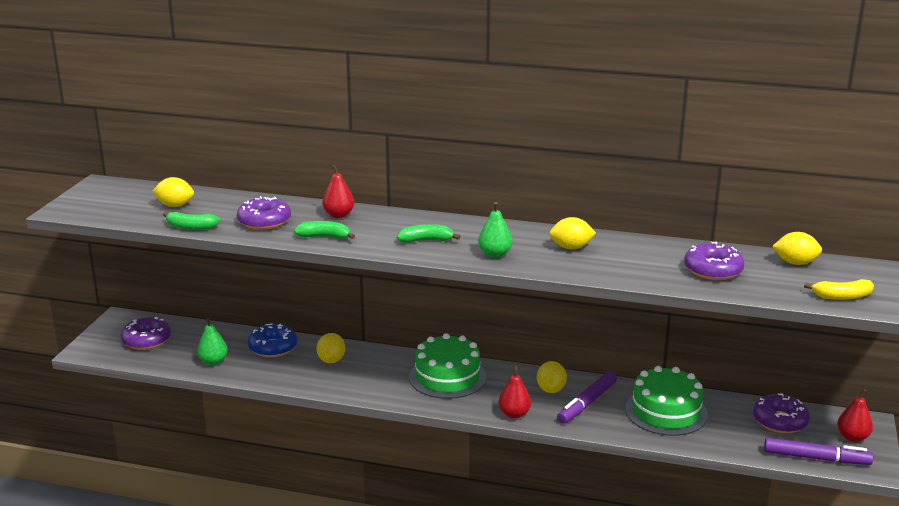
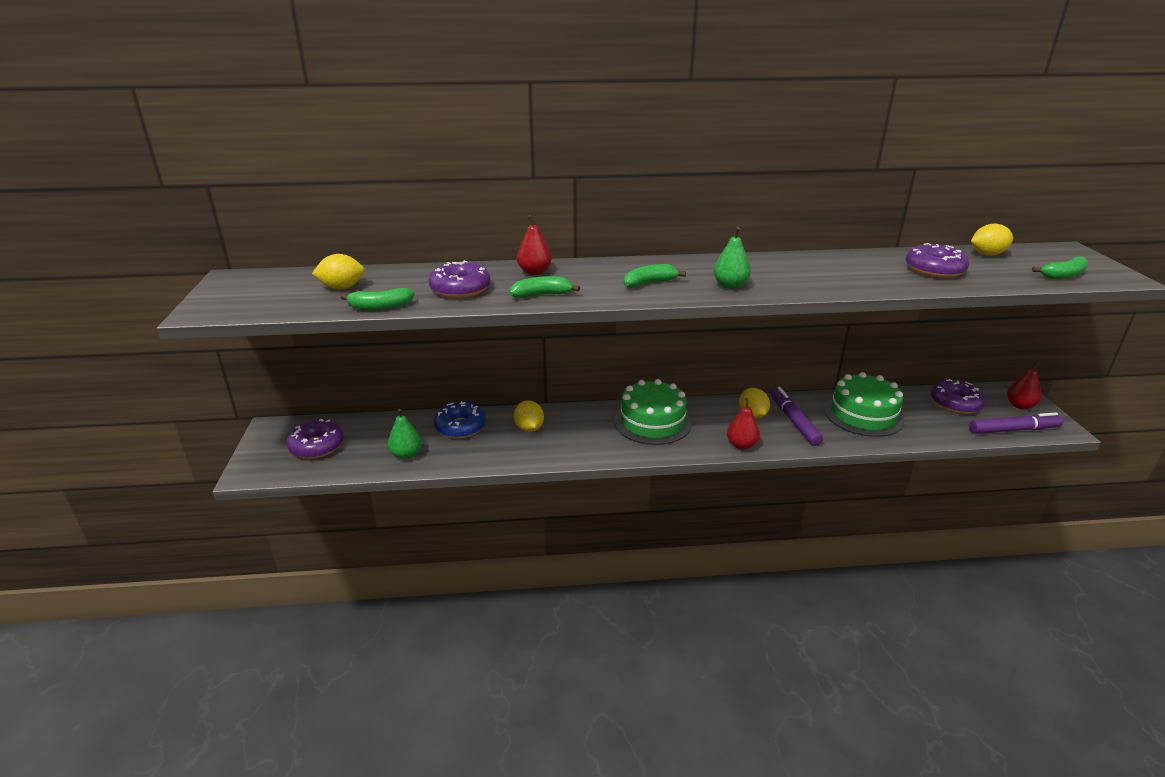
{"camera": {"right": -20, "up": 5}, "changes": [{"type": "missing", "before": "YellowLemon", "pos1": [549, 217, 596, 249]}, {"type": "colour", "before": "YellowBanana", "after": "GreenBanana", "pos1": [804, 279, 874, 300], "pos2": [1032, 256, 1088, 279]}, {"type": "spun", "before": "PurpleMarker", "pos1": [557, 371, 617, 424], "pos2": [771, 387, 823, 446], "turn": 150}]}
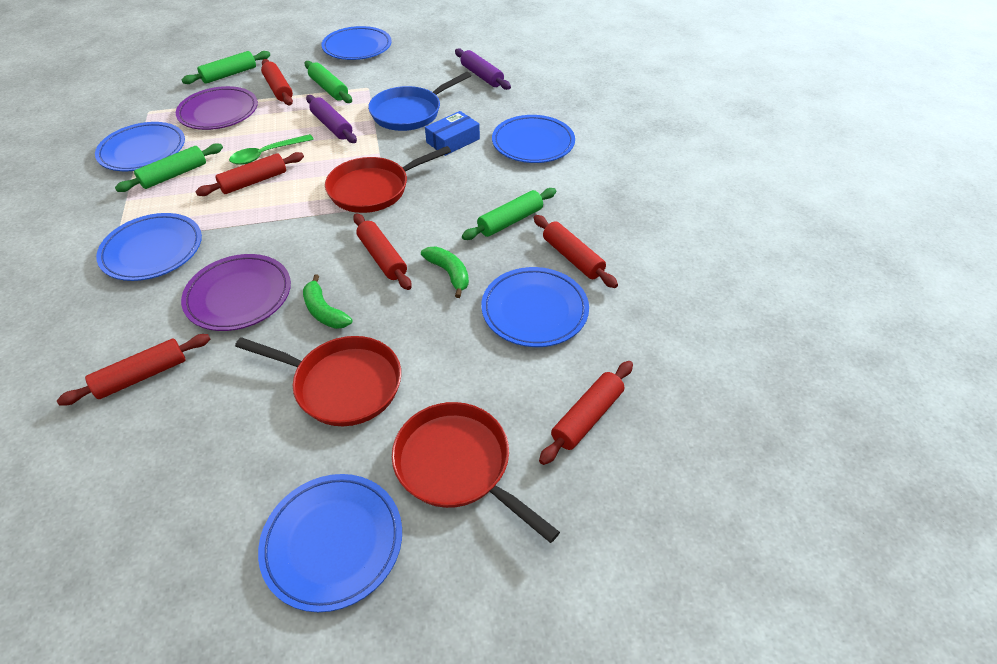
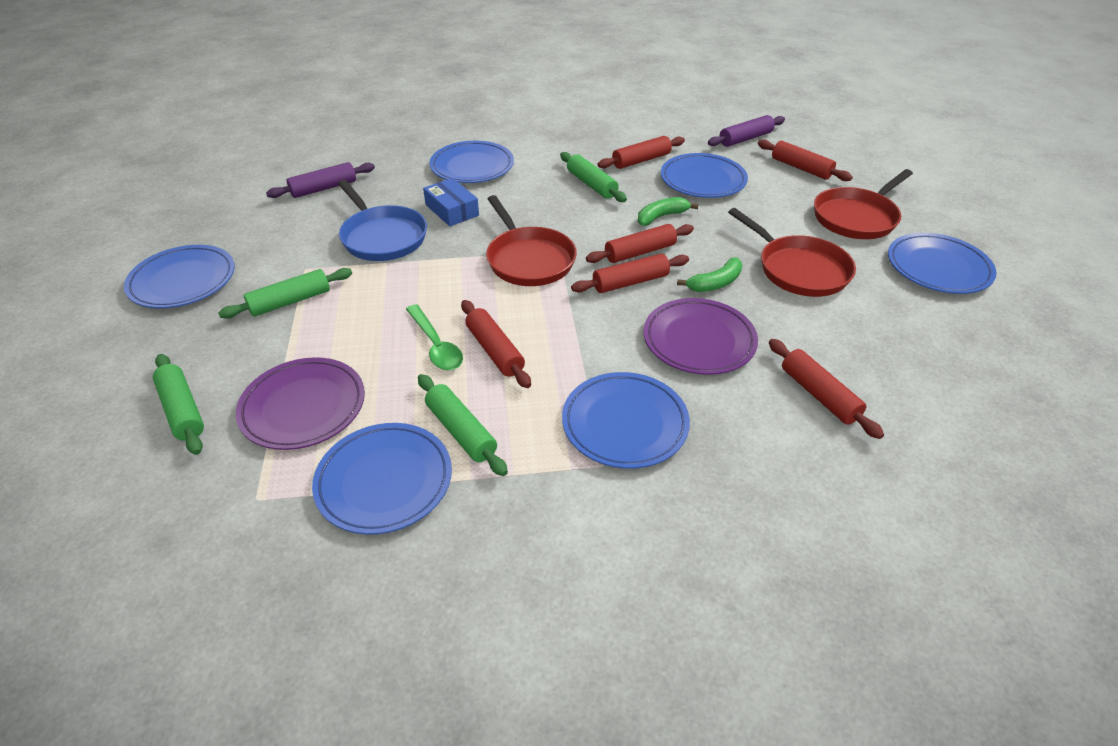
{"camera": {"right": -85, "up": -5}, "changes": [{"type": "relocated", "before": "RedRollingPin", "pos1": [261, 59, 293, 105], "pos2": [571, 254, 689, 293]}, {"type": "relocated", "before": "PurpleRollingPin", "pos1": [306, 95, 357, 143], "pos2": [708, 115, 785, 147]}, {"type": "spun", "before": "RedPan", "pos1": [235, 336, 401, 426], "pos2": [728, 208, 856, 297], "turn": 120}]}
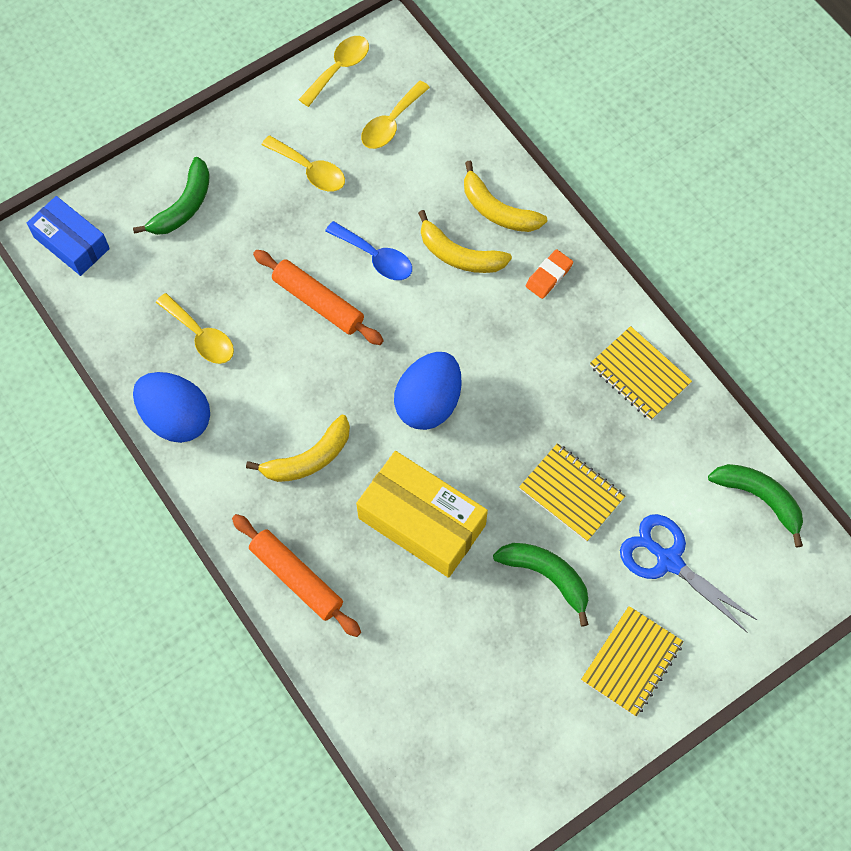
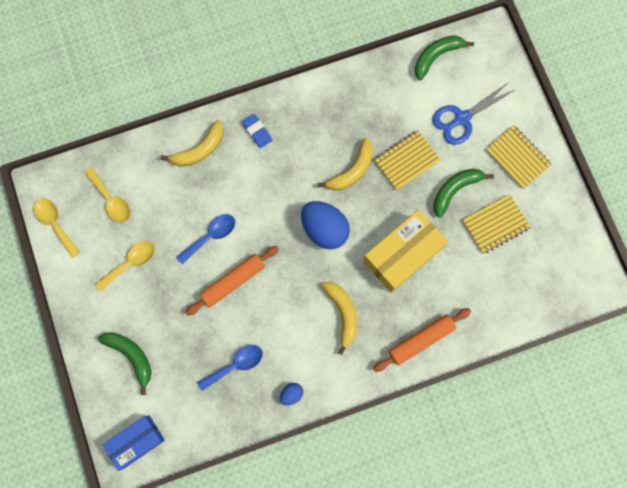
{"camera": {"right": -75, "up": 10}, "changes": [{"type": "relocated", "before": "YellowBanana", "pos1": [418, 210, 512, 273], "pos2": [318, 138, 373, 190]}, {"type": "relocated", "before": "YellowNotebook", "pos1": [590, 326, 692, 421], "pos2": [463, 194, 531, 254]}, {"type": "colour", "before": "YellowSpoon", "after": "BlueSpoon", "pos1": [156, 293, 234, 364], "pos2": [197, 345, 263, 391]}, {"type": "colour", "before": "OrangeEraser", "after": "BlueEraser", "pos1": [526, 249, 573, 299], "pos2": [242, 114, 272, 148]}, {"type": "size", "before": "BlueEgg", "pos1": [133, 372, 210, 443], "pos2": [279, 383, 303, 406], "scale": 0.46}]}
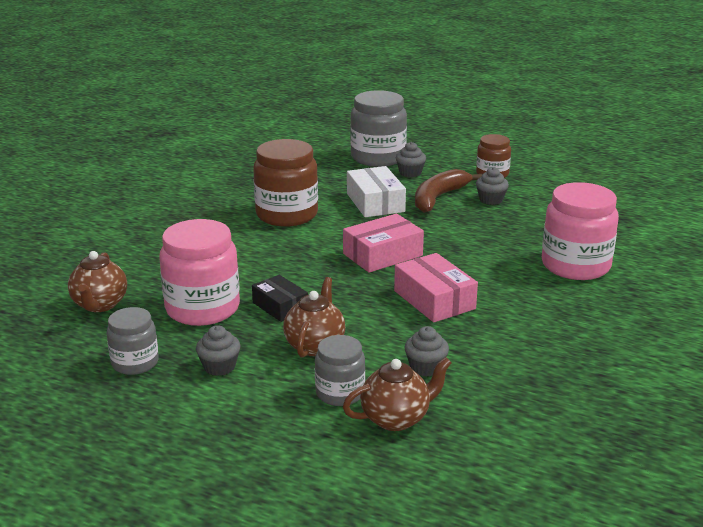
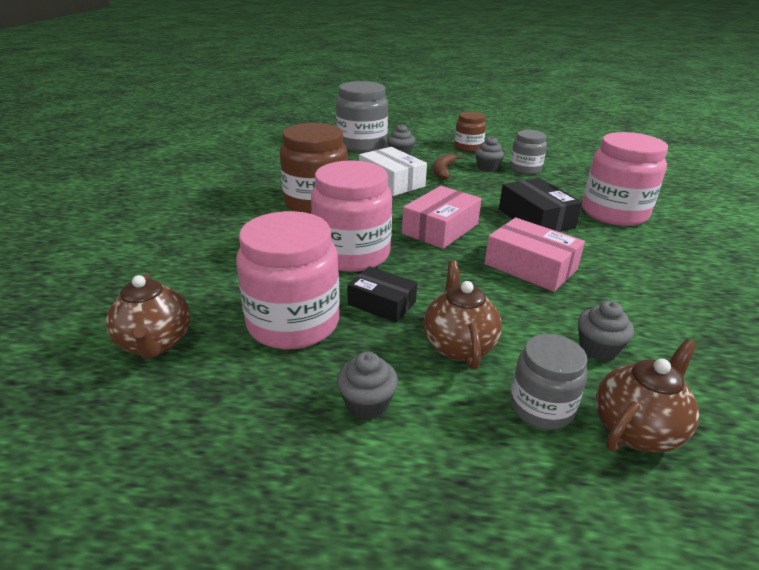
{"camera": {"right": -20, "up": 5}, "changes": [{"type": "appeared", "after": "PinkJar", "pos2": [311, 160, 392, 272]}, {"type": "appeared", "after": "BlackBox", "pos2": [499, 178, 582, 232]}, {"type": "relocated", "before": "GreyJar", "pos1": [107, 307, 159, 375], "pos2": [510, 130, 547, 175]}, {"type": "size", "before": "BrownBanana", "pos1": [415, 169, 482, 213], "pos2": [433, 153, 462, 180], "scale": 0.65}]}
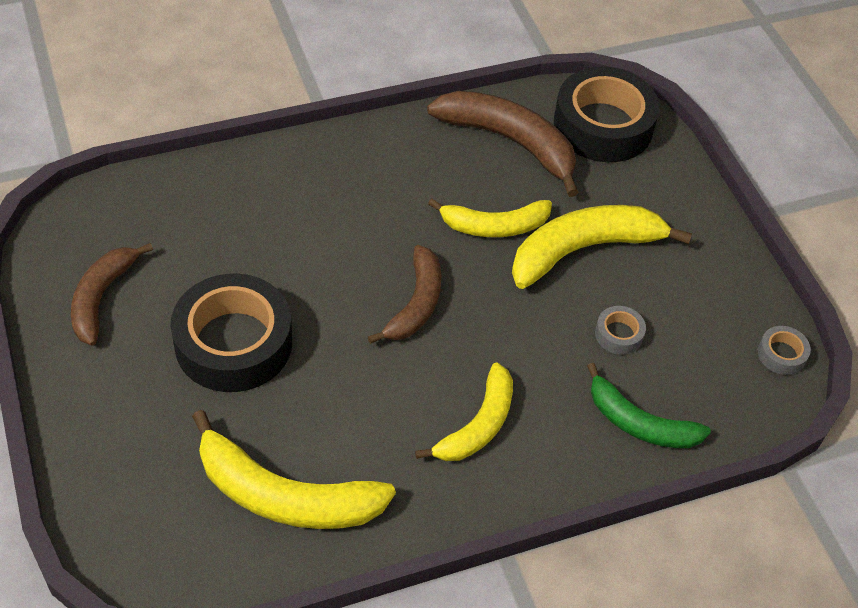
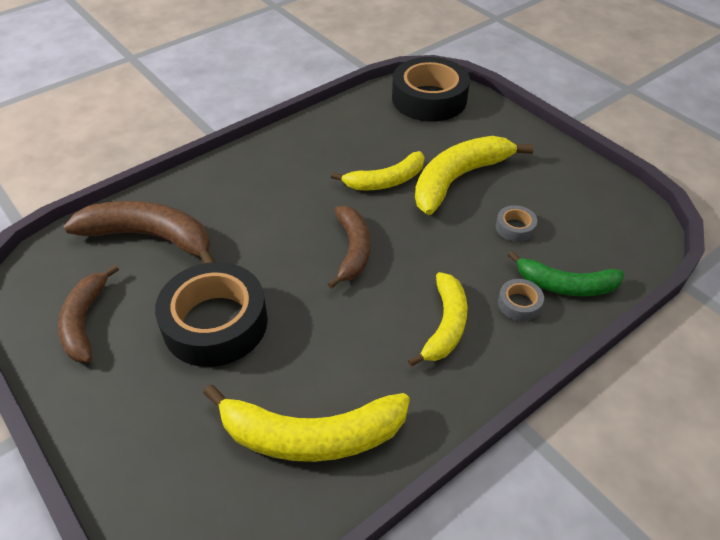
{"camera": {"right": -15, "up": -5}, "changes": [{"type": "relocated", "before": "BrownBanana", "pos1": [427, 91, 579, 197], "pos2": [64, 201, 215, 263]}, {"type": "relocated", "before": "GreyTape", "pos1": [758, 326, 811, 375], "pos2": [498, 279, 544, 321]}]}
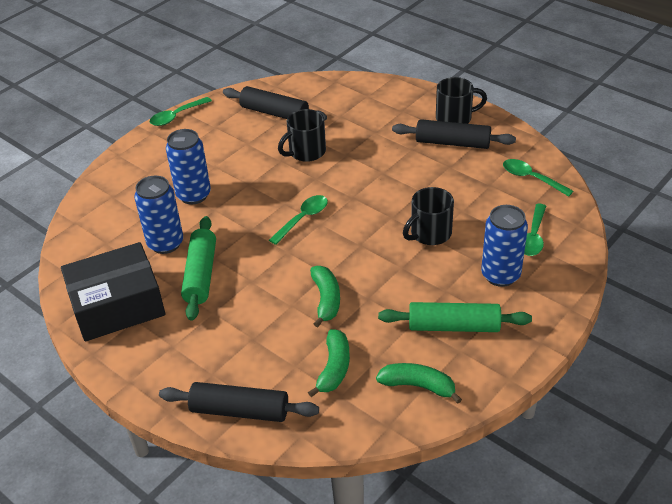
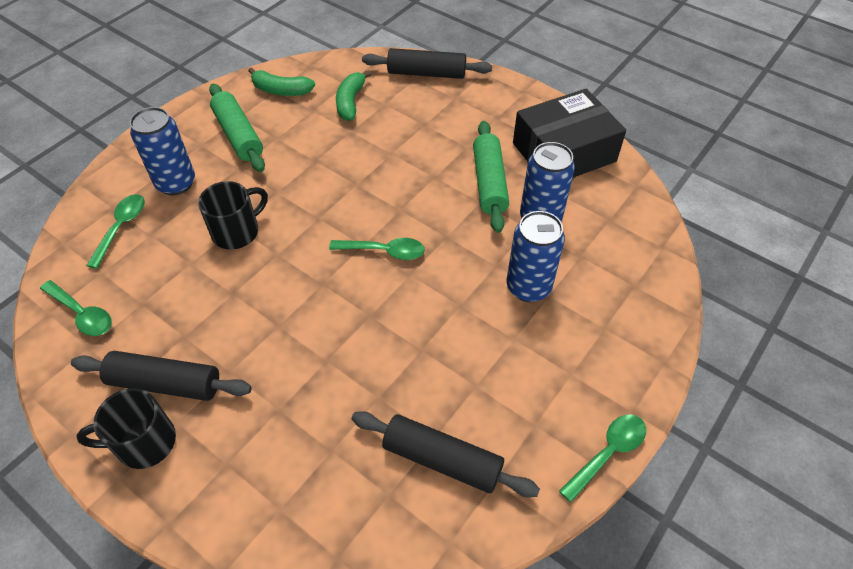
{"camera": {"right": 175, "up": 10}, "changes": [{"type": "missing", "before": "BlackMug", "pos1": [278, 109, 326, 162]}, {"type": "missing", "before": "GreenBanana", "pos1": [310, 266, 340, 327]}, {"type": "spun", "before": "GreenSpoon", "pos1": [269, 195, 328, 245], "pos2": [329, 238, 425, 260], "turn": -120}, {"type": "spun", "before": "GreenRollingPin", "pos1": [378, 302, 532, 332], "pos2": [209, 83, 265, 172], "turn": 60}]}
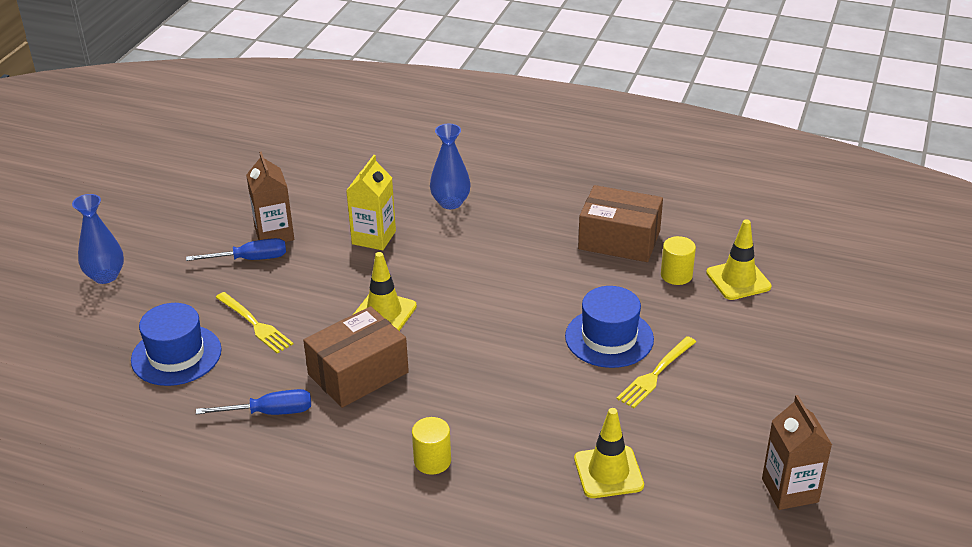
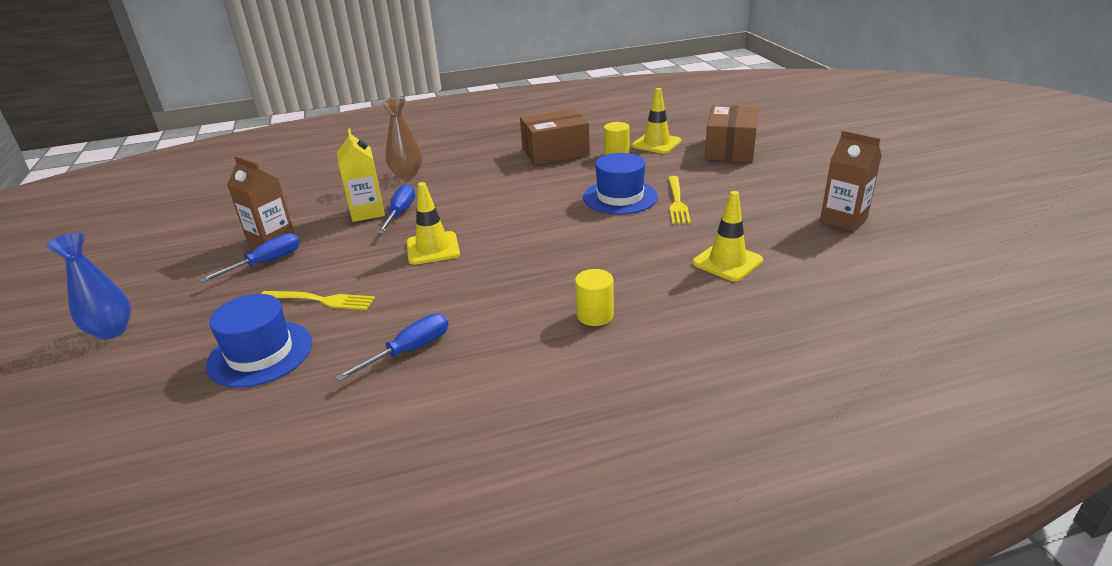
{"camera": {"right": -35, "up": -5}, "changes": [{"type": "appeared", "after": "BlueScrewdriver", "pos2": [377, 184, 415, 234]}, {"type": "relocated", "before": "BrownBox", "pos1": [303, 306, 409, 408], "pos2": [705, 105, 758, 162]}, {"type": "colour", "before": "BlueVase", "after": "BrownVase", "pos1": [430, 124, 471, 209], "pos2": [382, 98, 422, 179]}]}
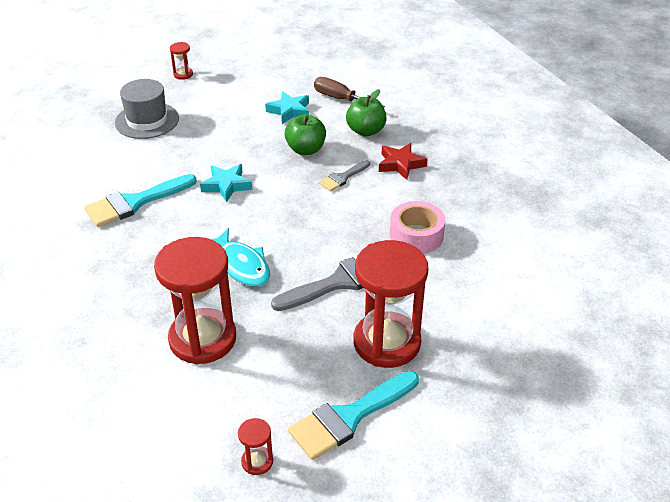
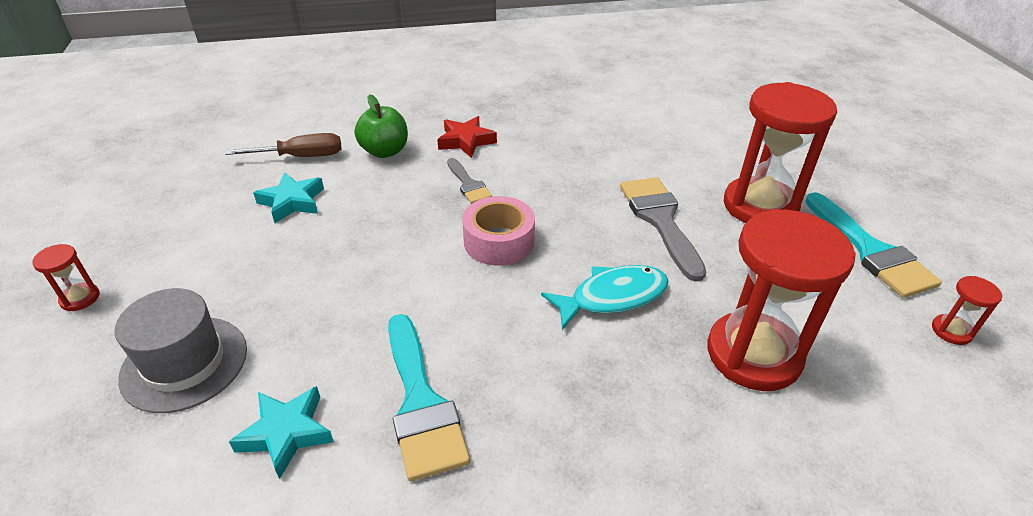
{"camera": {"right": -75, "up": 0}, "changes": [{"type": "missing", "before": "GreenApple", "pos1": [285, 114, 326, 155]}, {"type": "relocated", "before": "TurquoiseStar", "pos1": [200, 164, 252, 203], "pos2": [229, 386, 334, 479]}, {"type": "relocated", "before": "PinkTape", "pos1": [390, 201, 446, 254], "pos2": [462, 196, 535, 266]}, {"type": "spun", "before": "BrownScrewdriver", "pos1": [314, 77, 385, 107], "pos2": [225, 133, 342, 157], "turn": -150}]}
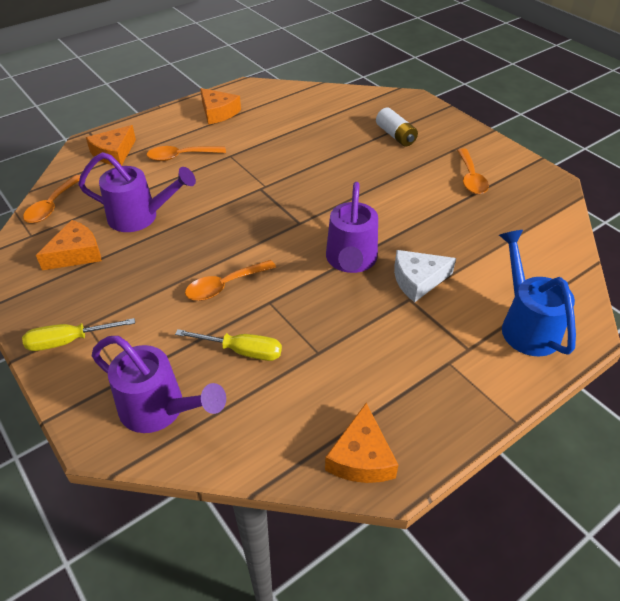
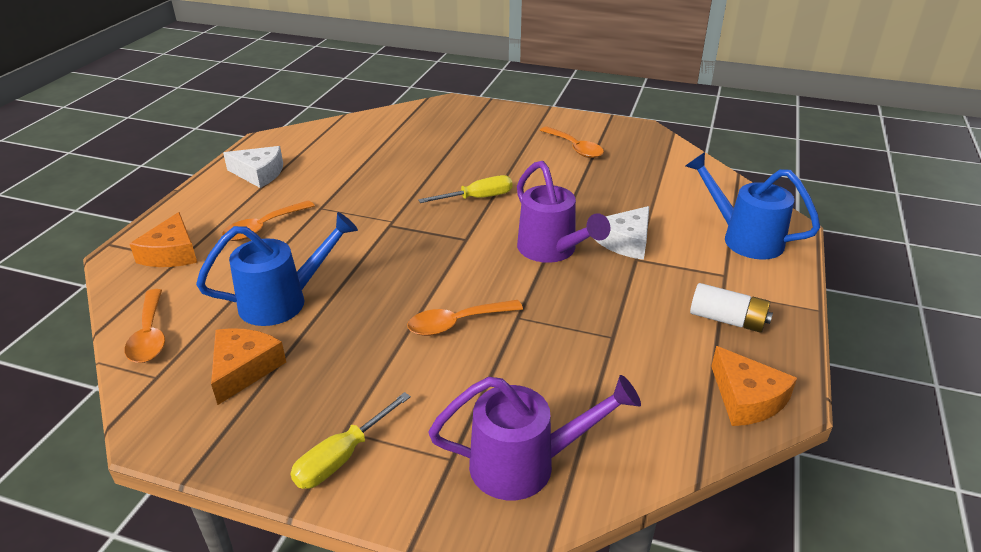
{"camera": {"right": -35, "up": -10}, "changes": [{"type": "relocated", "before": "YellowScrewdriver", "pos1": [175, 329, 282, 361], "pos2": [418, 175, 513, 203]}, {"type": "relocated", "before": "WhiteBattery", "pos1": [376, 108, 418, 147], "pos2": [690, 283, 773, 333]}, {"type": "colour", "before": "PurpleWateringCan", "after": "BlueWateringCan", "pos1": [78, 152, 196, 232], "pos2": [196, 212, 358, 326]}, {"type": "colour", "before": "OrangeCheese", "after": "WhiteCheese", "pos1": [200, 88, 241, 125], "pos2": [223, 146, 283, 188]}, {"type": "spun", "before": "OrangeSpoon", "pos1": [185, 260, 276, 301], "pos2": [407, 300, 523, 336], "turn": 45}]}
